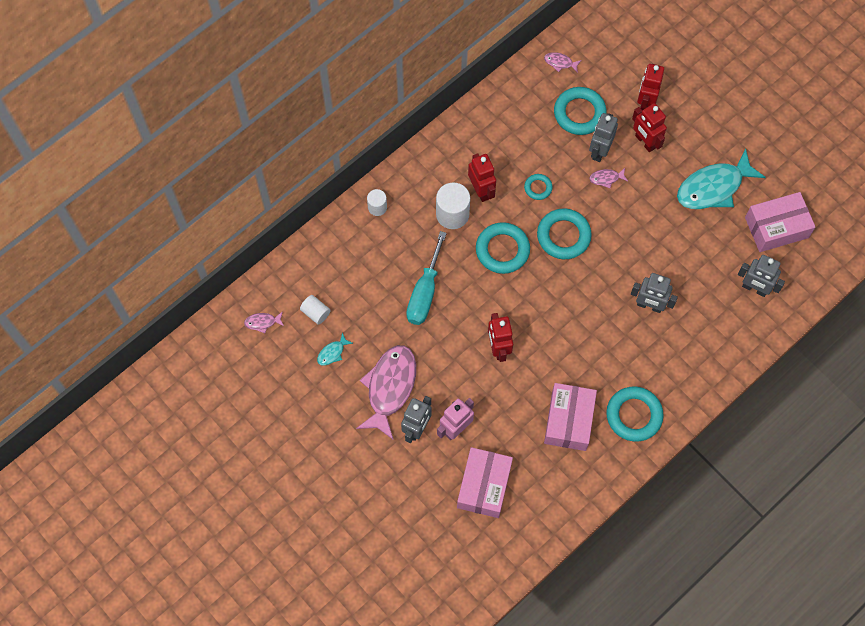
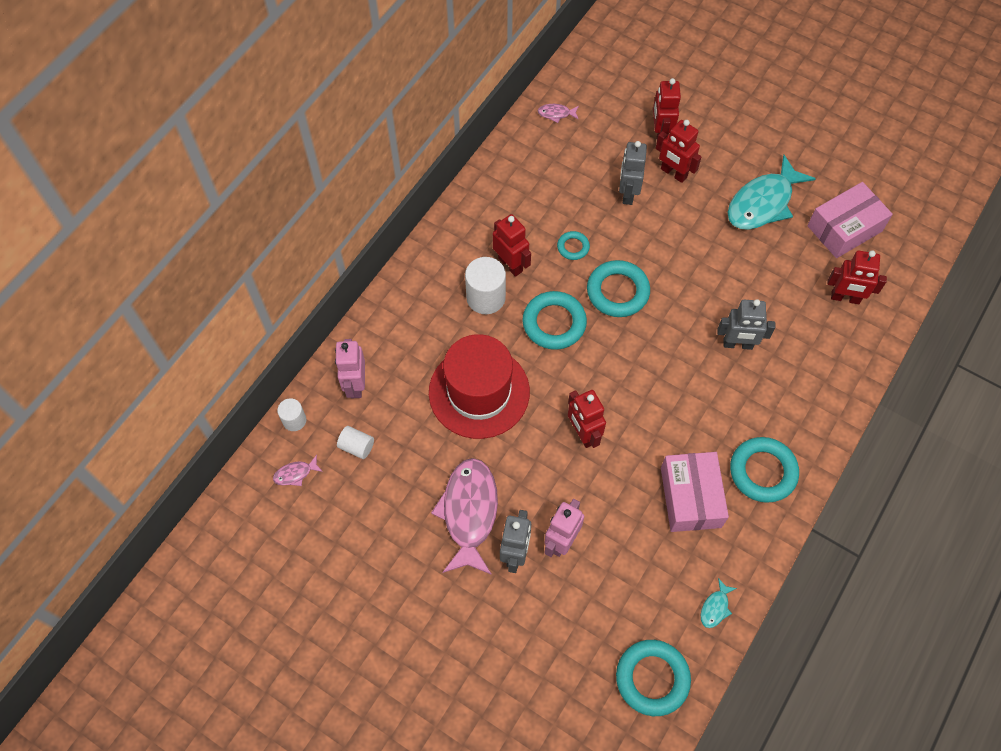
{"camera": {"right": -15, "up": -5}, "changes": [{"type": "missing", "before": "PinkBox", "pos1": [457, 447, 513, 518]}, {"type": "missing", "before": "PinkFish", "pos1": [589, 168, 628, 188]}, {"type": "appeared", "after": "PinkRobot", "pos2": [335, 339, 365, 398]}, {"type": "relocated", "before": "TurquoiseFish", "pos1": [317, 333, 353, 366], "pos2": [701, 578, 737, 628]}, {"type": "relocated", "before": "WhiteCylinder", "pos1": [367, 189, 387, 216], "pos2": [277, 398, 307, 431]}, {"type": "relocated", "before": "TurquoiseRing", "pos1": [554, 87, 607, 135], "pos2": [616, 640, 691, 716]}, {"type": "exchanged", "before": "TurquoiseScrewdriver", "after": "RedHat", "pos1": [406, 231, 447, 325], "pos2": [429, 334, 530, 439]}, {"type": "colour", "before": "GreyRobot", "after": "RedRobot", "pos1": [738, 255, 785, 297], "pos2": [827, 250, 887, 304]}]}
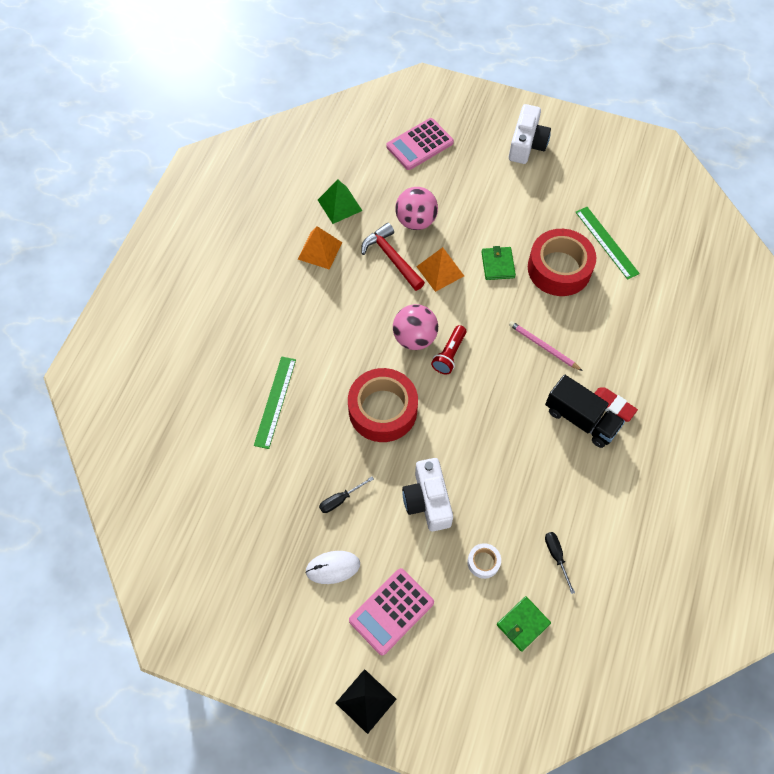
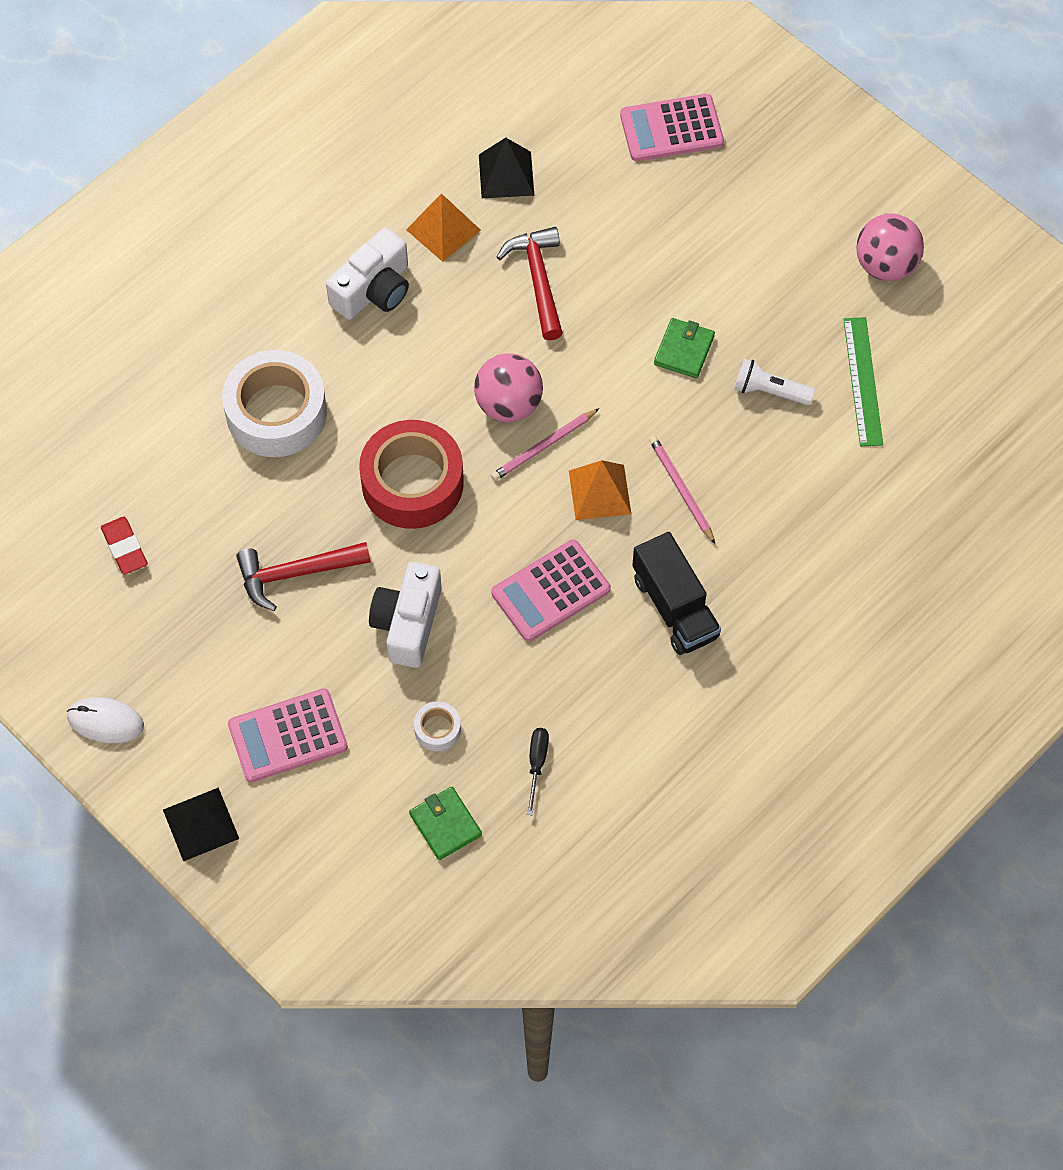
{"camera": {"right": 25, "up": 0}, "changes": [{"type": "appeared", "after": "PinkCalculator", "pos2": [492, 540, 611, 642]}, {"type": "relocated", "before": "WhiteMouse", "pos1": [305, 551, 360, 584], "pos2": [67, 697, 144, 743]}, {"type": "relocated", "before": "PinkBall", "pos1": [395, 187, 438, 230], "pos2": [856, 213, 924, 281]}, {"type": "relocated", "before": "OrangePyramid", "pos1": [416, 247, 464, 292], "pos2": [569, 460, 631, 520]}, {"type": "relocated", "before": "WhiteCamera", "pos1": [509, 104, 551, 164], "pos2": [326, 228, 409, 320]}, {"type": "relocated", "before": "RedEraser", "pos1": [594, 387, 638, 422], "pos2": [101, 516, 148, 575]}, {"type": "exchanged", "before": "GreenRuler", "after": "WhiteTape", "pos1": [254, 356, 296, 449], "pos2": [222, 350, 327, 457]}, {"type": "exchanged", "before": "BlackScrewdriver", "after": "RedHammer", "pos1": [319, 477, 374, 513], "pos2": [236, 542, 371, 611]}, {"type": "exchanged", "before": "RedFlashlight", "after": "PinkPencil", "pos1": [431, 325, 466, 375], "pos2": [491, 408, 599, 481]}, {"type": "exchanged", "before": "RedTape", "after": "WhiteFlashlight", "pos1": [528, 229, 596, 296], "pos2": [734, 358, 815, 405]}, {"type": "colour", "before": "GreenPyramid", "after": "BlackPyramid", "pos1": [318, 180, 363, 224], "pos2": [479, 138, 534, 198]}, {"type": "spun", "before": "GreenWallet", "pos1": [497, 596, 551, 652], "pos2": [409, 787, 482, 860], "turn": 75}]}
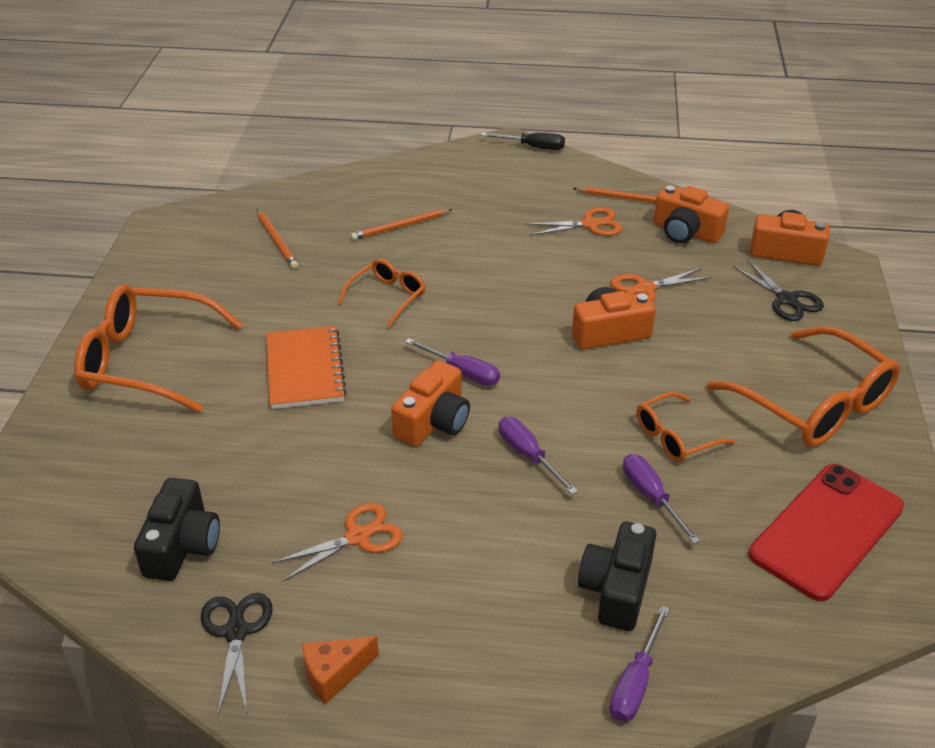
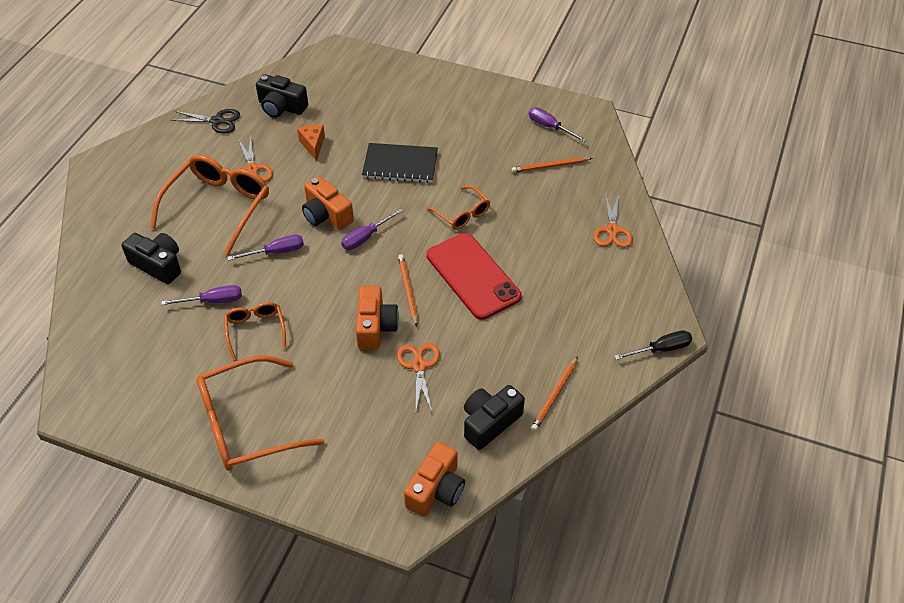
{"camera": {"right": 105, "up": 10}, "changes": [{"type": "missing", "before": "BlackScissors", "pos1": [733, 260, 824, 321]}, {"type": "relocated", "before": "OrangeGlasses", "pos1": [74, 284, 243, 412], "pos2": [150, 155, 269, 255]}, {"type": "relocated", "before": "OrangeCheese", "pos1": [302, 636, 379, 704], "pos2": [297, 124, 325, 161]}, {"type": "relocated", "before": "OrangePencil", "pos1": [351, 209, 452, 240], "pos2": [398, 254, 418, 327]}, {"type": "relocated", "before": "OrangeScissors", "pos1": [526, 207, 622, 236], "pos2": [594, 194, 633, 248]}, {"type": "relocated", "before": "PurpleScrewdriver", "pos1": [610, 606, 670, 722], "pos2": [529, 107, 587, 142]}, {"type": "relocated", "before": "RedPhone", "pos1": [749, 464, 904, 601], "pos2": [426, 233, 522, 320]}, {"type": "colour", "before": "OrangeNotebook", "after": "BlackNotebook", "pos1": [266, 326, 347, 409], "pos2": [362, 143, 438, 183]}, {"type": "colour", "before": "OrangeCamera", "after": "BlackCamera", "pos1": [654, 185, 729, 243], "pos2": [464, 385, 525, 450]}, {"type": "spun", "before": "BlackScrewdriver", "pos1": [481, 132, 565, 150], "pos2": [615, 330, 692, 360], "turn": -135}]}
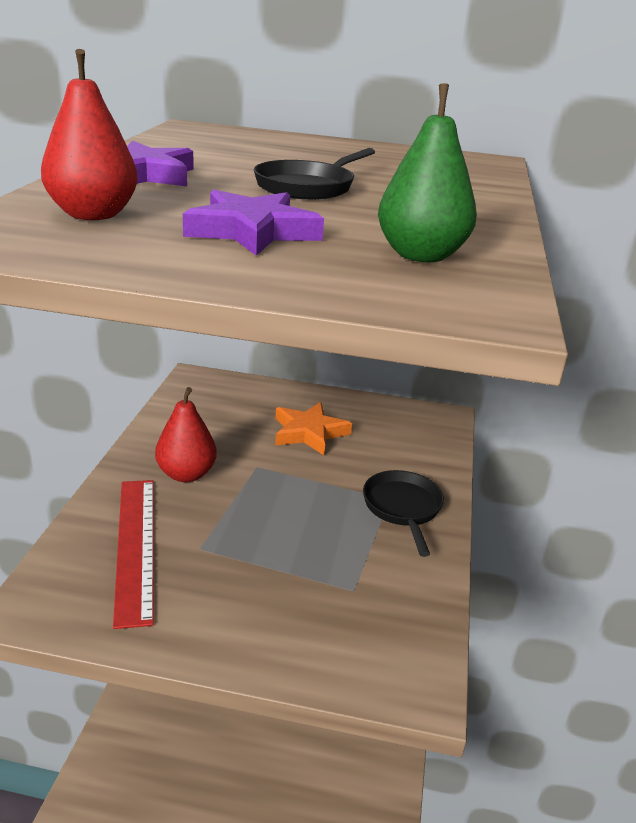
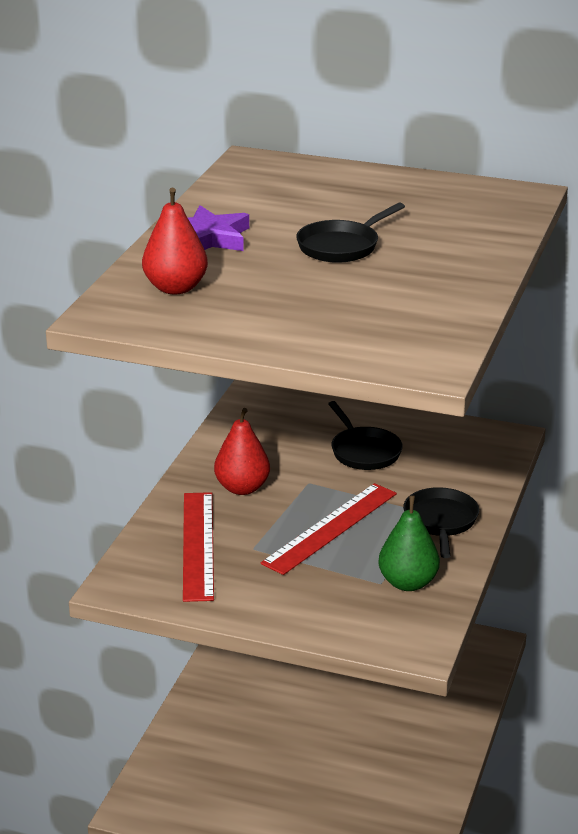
{"camera": {"right": 10, "up": 0}, "changes": [{"type": "missing", "before": "PurpleStar", "pos1": [183, 190, 324, 256]}, {"type": "appeared", "after": "RedRuler", "pos2": [261, 483, 397, 575]}, {"type": "relocated", "before": "GreenPear", "pos1": [378, 83, 477, 262], "pos2": [378, 495, 440, 591]}, {"type": "exchanged", "before": "OrangeStar", "after": "BlackPan", "pos1": [275, 402, 352, 455], "pos2": [328, 401, 403, 470]}]}
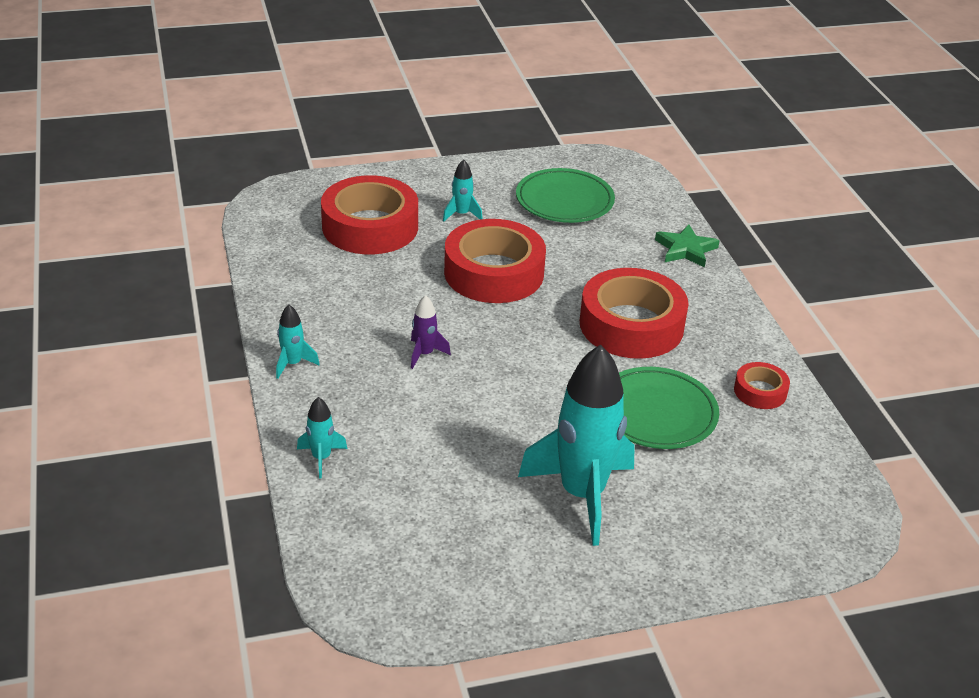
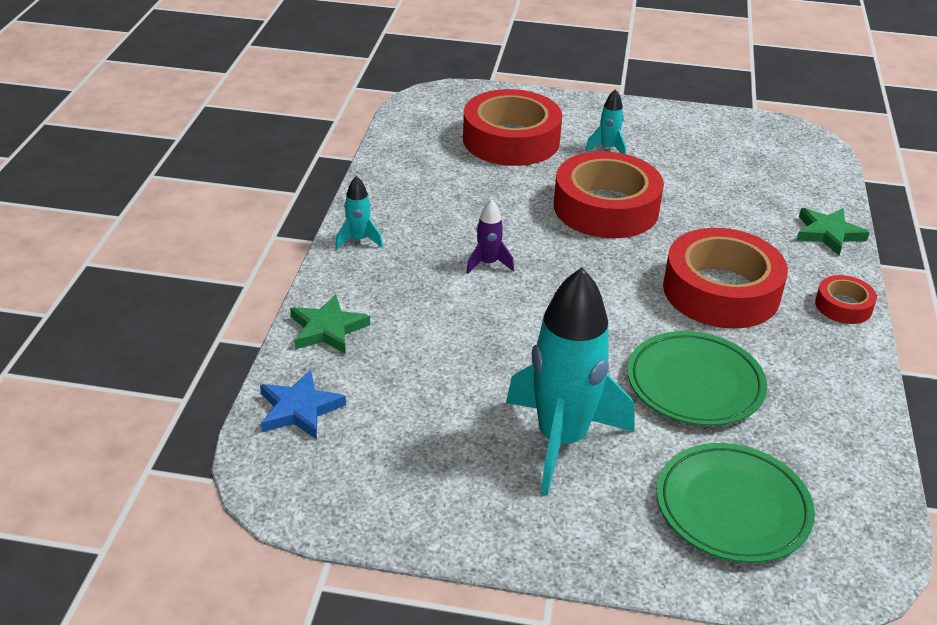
{"camera": {"right": 25, "up": 0}, "changes": [{"type": "appeared", "after": "BlueStar", "pos2": [260, 370, 346, 439]}, {"type": "relocated", "before": "GreenPlate", "pos1": [516, 168, 615, 223], "pos2": [657, 443, 815, 563]}, {"type": "relocated", "before": "RedTape", "pos1": [734, 362, 790, 409], "pos2": [815, 275, 877, 324]}, {"type": "exchanged", "before": "TurquoiseRocket", "after": "GreenStar", "pos1": [297, 397, 348, 479], "pos2": [290, 294, 370, 354]}]}
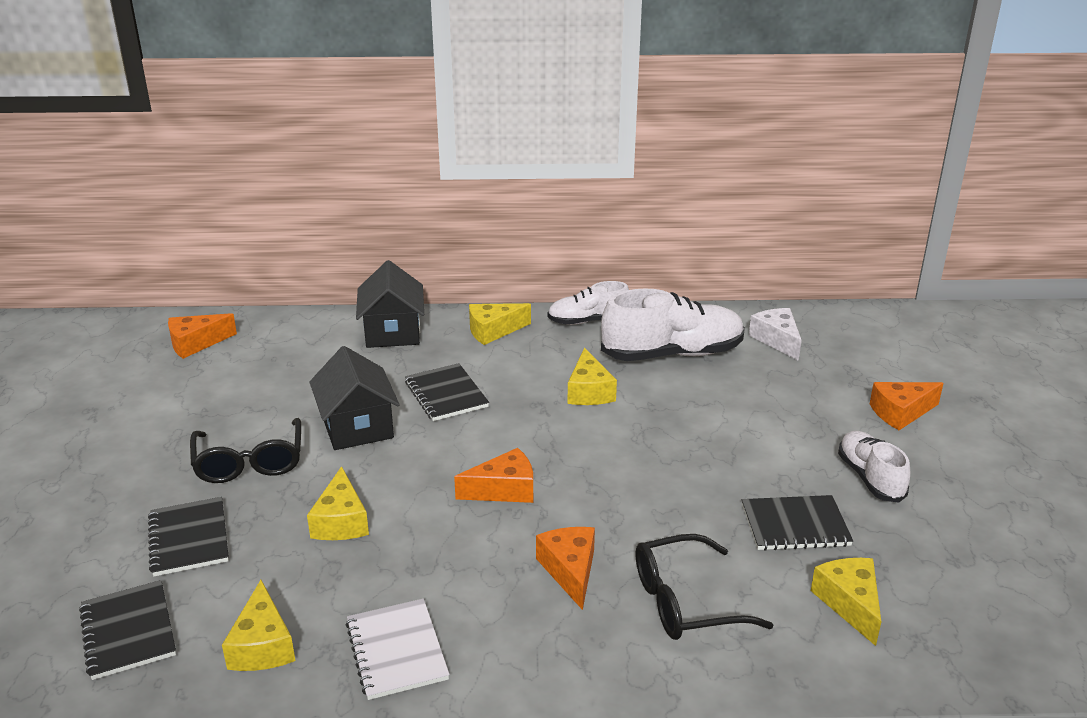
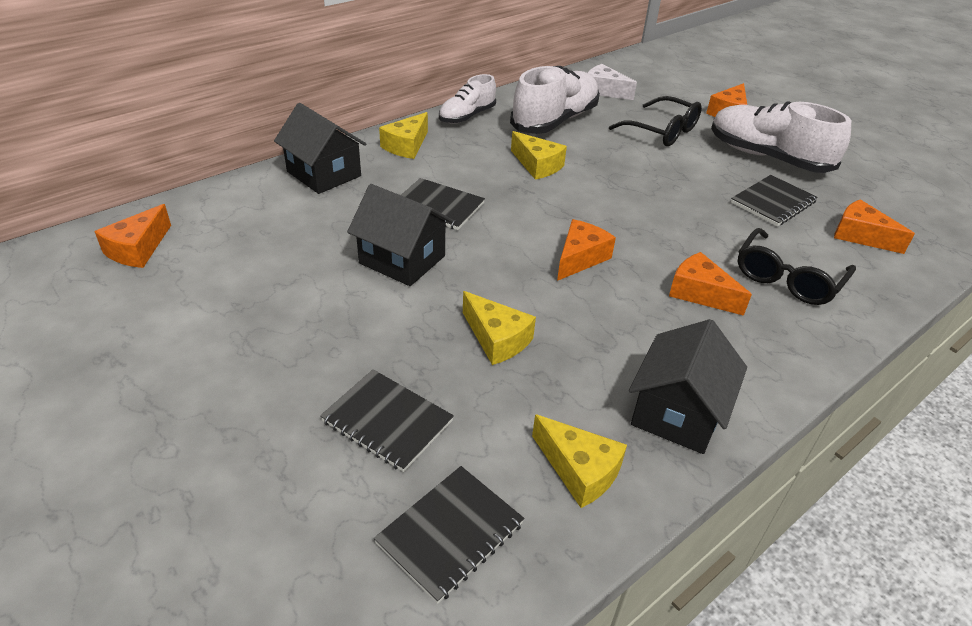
{"camera": {"right": -40, "up": 10}, "changes": [{"type": "relocated", "before": "BlackGlasses", "pos1": [190, 418, 301, 483], "pos2": [609, 96, 702, 146]}, {"type": "exchanged", "before": "WhiteNotebook", "after": "BlackHouse", "pos1": [346, 599, 450, 700], "pos2": [629, 319, 747, 454]}, {"type": "colour", "before": "YellowCheese", "after": "OrangeCheese", "pos1": [811, 558, 881, 646], "pos2": [834, 199, 915, 254]}, {"type": "spun", "before": "BlackNotebook", "pos1": [79, 580, 176, 680], "pos2": [374, 466, 524, 604], "turn": -75}, {"type": "size", "before": "WhiteShoe", "pos1": [838, 431, 910, 503], "pos2": [711, 102, 851, 173], "scale": 1.69}]}
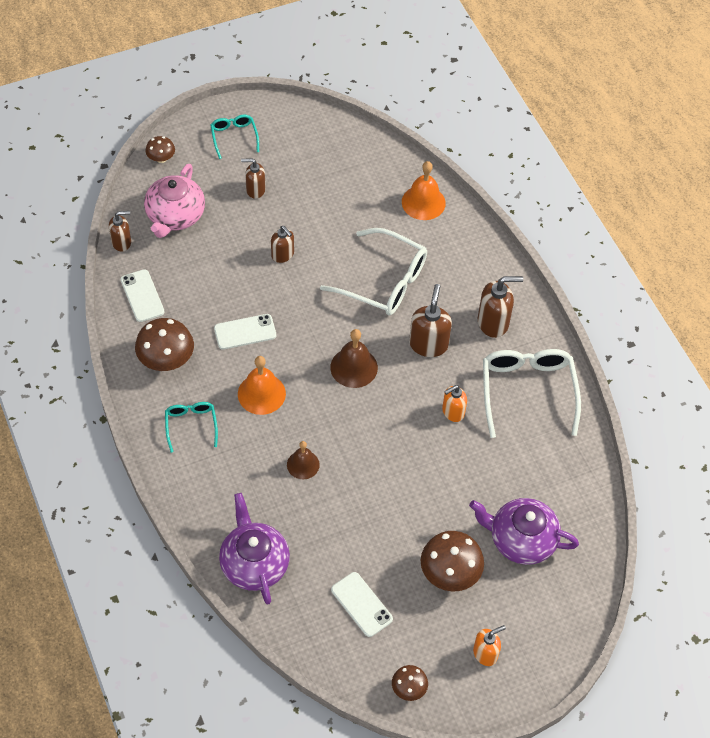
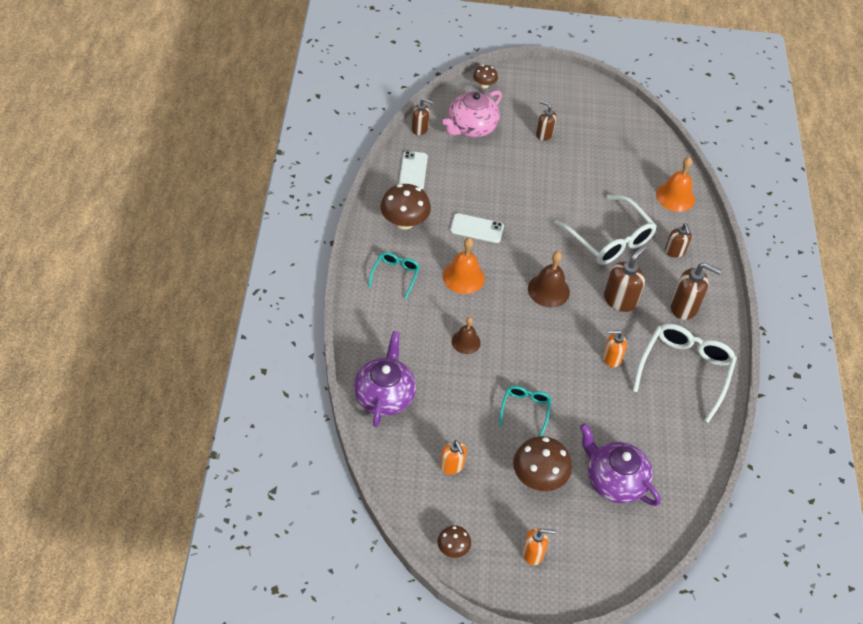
{"camera": {"right": 25, "up": -5}, "changes": [{"type": "relocated", "before": "TurquoiseGlasses", "pos1": [211, 115, 259, 159], "pos2": [499, 386, 551, 436]}, {"type": "relocated", "before": "BrownSoapDispenser", "pos1": [271, 226, 294, 263], "pos2": [665, 223, 692, 258]}, {"type": "exchanged", "before": "WhitePhone", "after": "OrangeSoapDispenser", "pos1": [331, 572, 393, 637], "pos2": [440, 440, 467, 475]}]}
